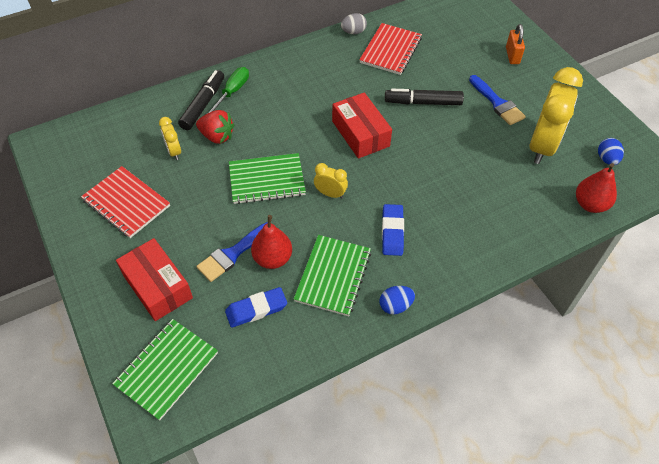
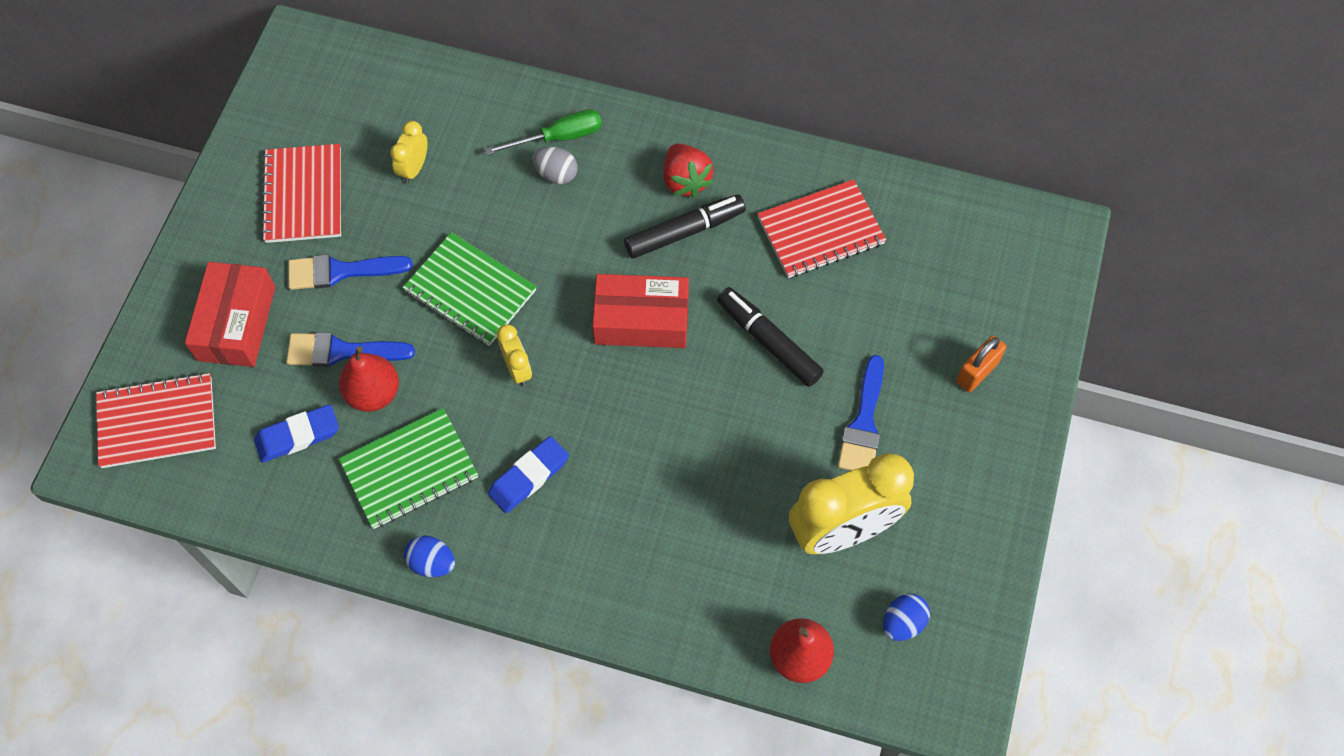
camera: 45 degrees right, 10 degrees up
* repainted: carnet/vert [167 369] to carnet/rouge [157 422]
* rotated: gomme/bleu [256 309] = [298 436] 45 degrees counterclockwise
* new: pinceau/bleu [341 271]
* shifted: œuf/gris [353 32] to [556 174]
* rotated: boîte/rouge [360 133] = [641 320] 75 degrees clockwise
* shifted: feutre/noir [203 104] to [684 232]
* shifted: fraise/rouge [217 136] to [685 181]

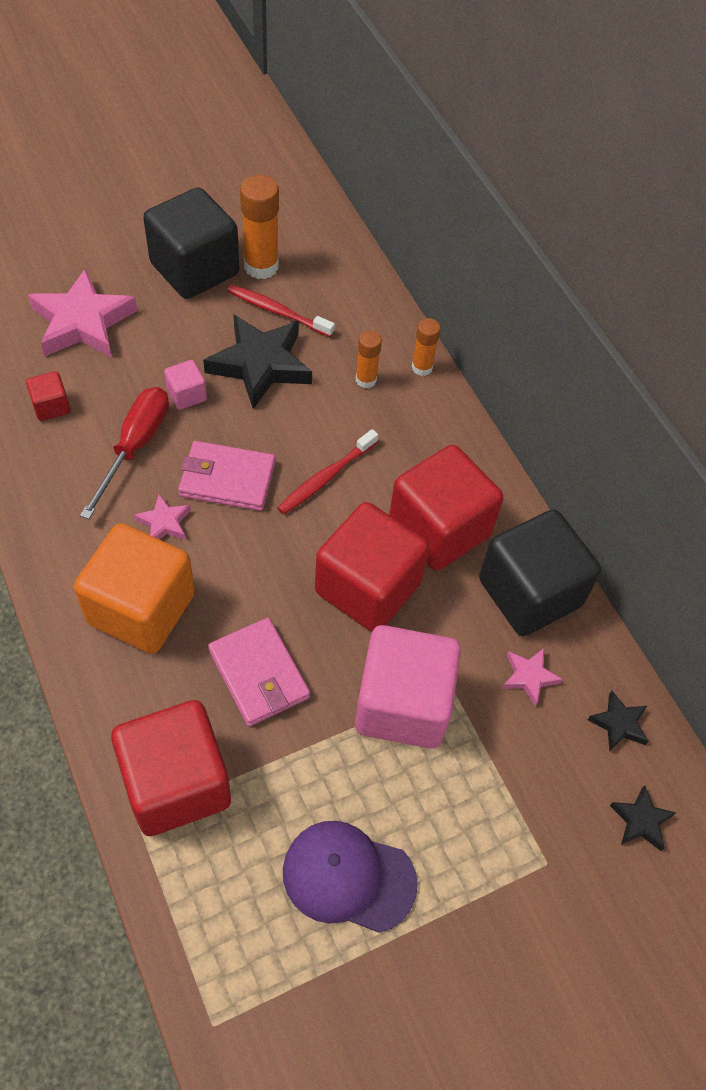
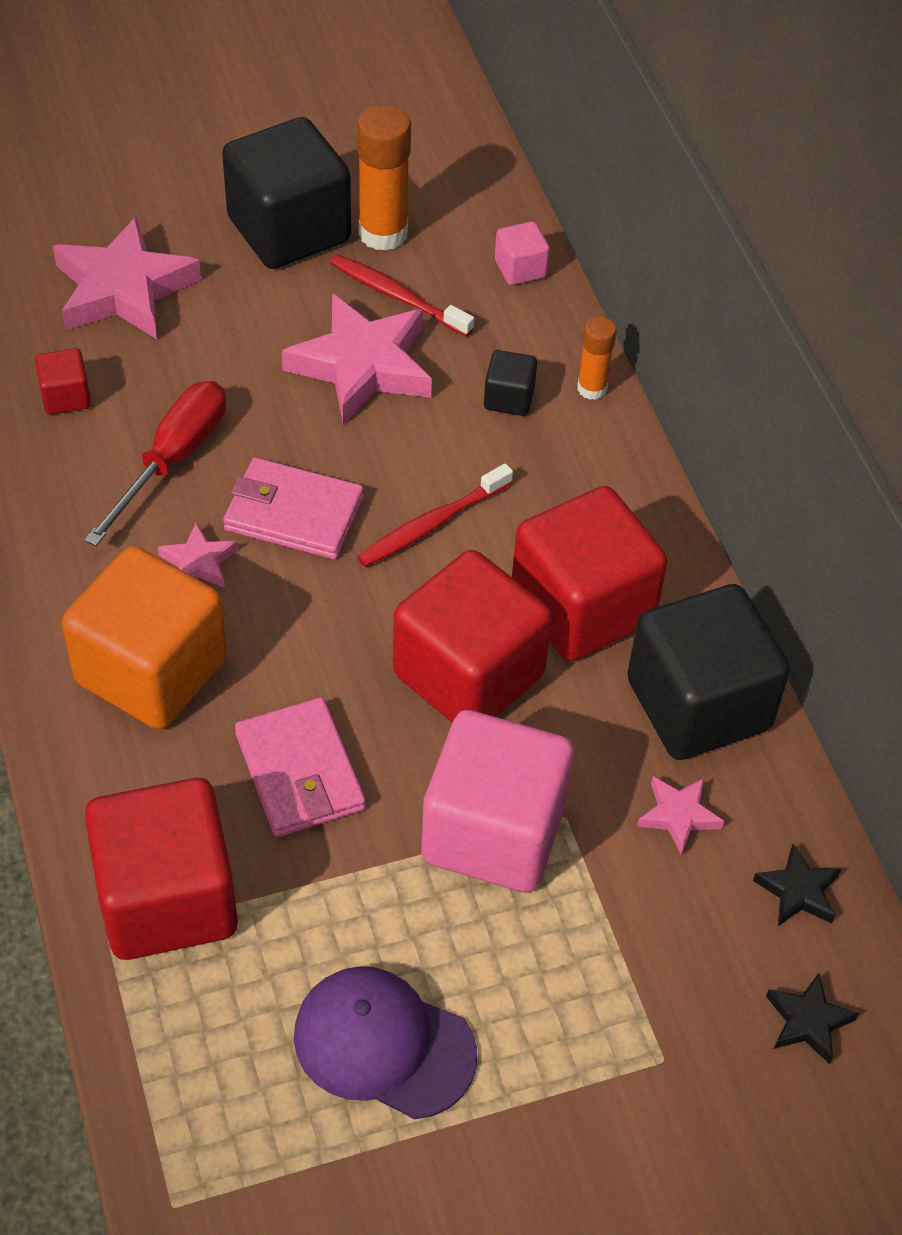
camera: 10 degrees right, 5 degrees down
* repainted: étoile/noir [260 365] to étoile/rose [362 366]
* swapped: bâton de colle/orange [366 380] to cube/noir [509 398]
* shifted: cube/rose [186 395] to [520 269]

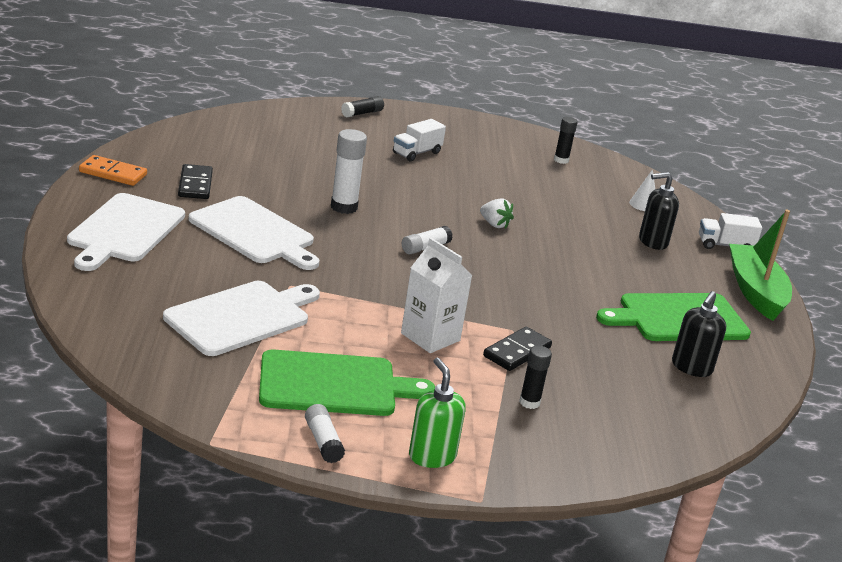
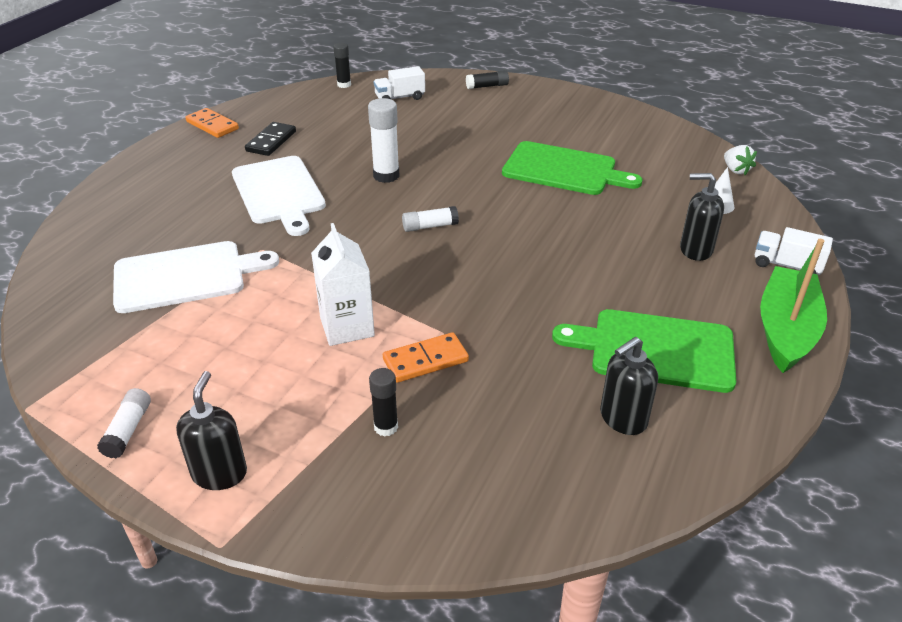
camera: 30 degrees right, 10 degrees up
* repainted: distributeur de savon/vert [432 456] to distributeur de savon/noir [219 473]
* shifted: bâton de colle/noir [561 160] to [344 85]
* shifted: camion/blanc [416 153] to [400 98]
* repainted: domino/noir [517 352] to domino/orange [425 360]
* shifted: planche à découper/vert [334 385] to [564 170]
* shifted: fraise/blanc [494 224] to [736 170]
* gone: planche à découper/blanc [124 231]

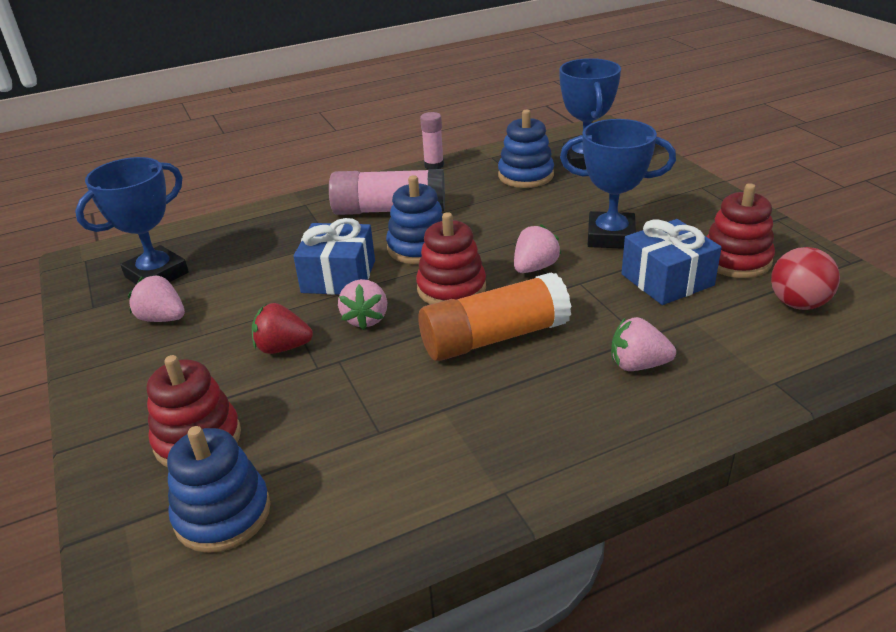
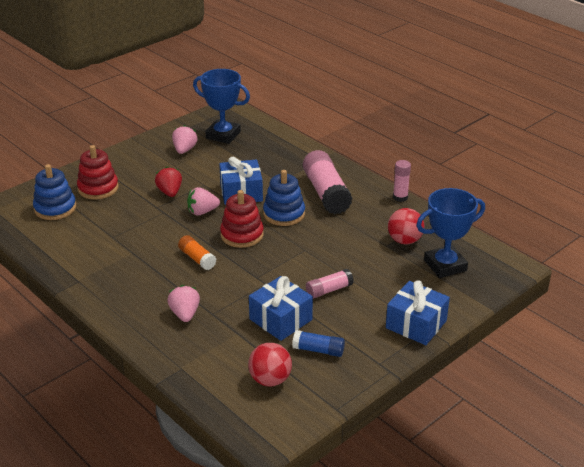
camera: 70 degrees right, 0 degrees up
* scaled: bâton de colle/orange [494 337] = [197 259] x0.53
* swapped: jouet à empiler/rouge [736 260] to bâton de colle/bleu [318 350]
* swapped: trophée/bleu [610 236] to bâton de colle/rose [329 290]
* new: cadeau/bleu [416 324]
* swapped: jouet à empiler/bleu [525 175] to balle/rouge [404 240]
* gone: fraise/rose [534 268]

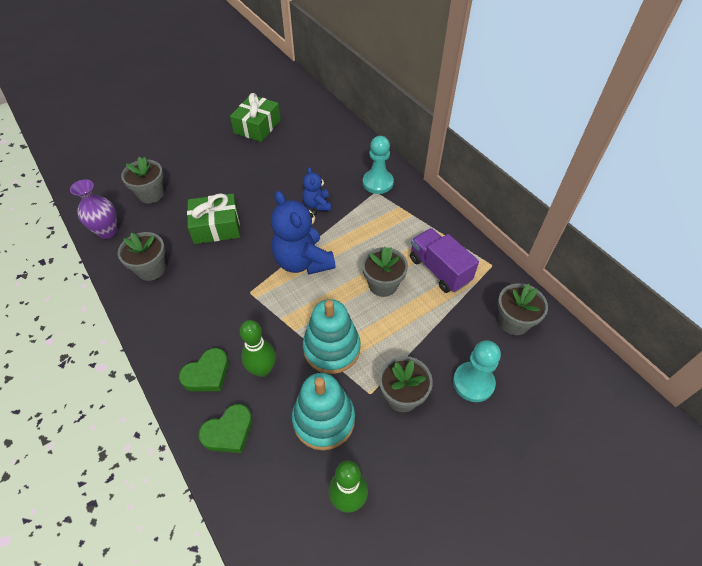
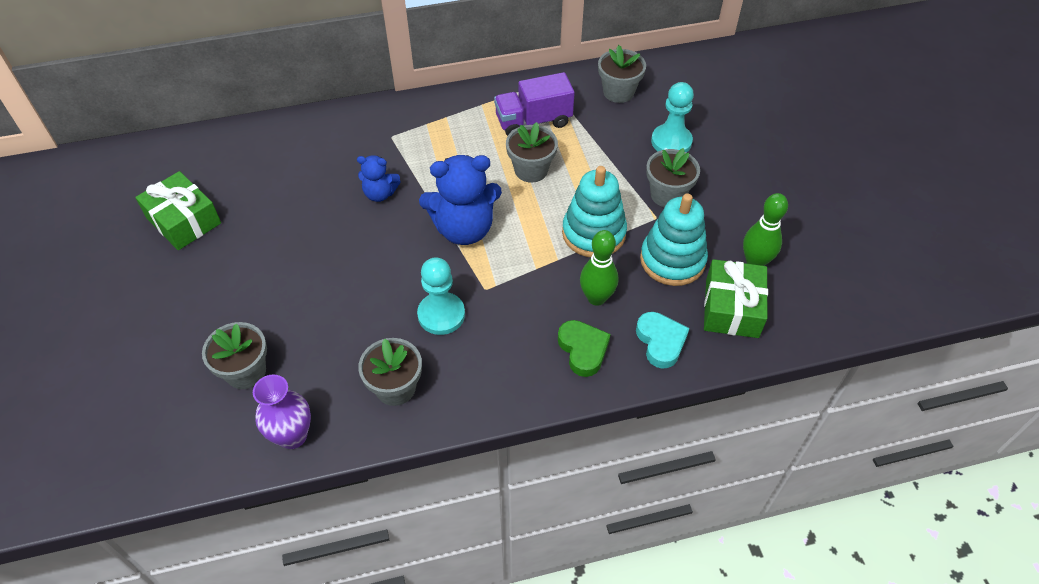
camera: 70 degrees left, 0 degrees up
* shifted: pion/turquoise [377 183] to [441 315]
* repainted: cœur/vert [229 432] to cœur/turquoise [660 342]
* shifted: cadeau/vert [216 227] to [732 308]

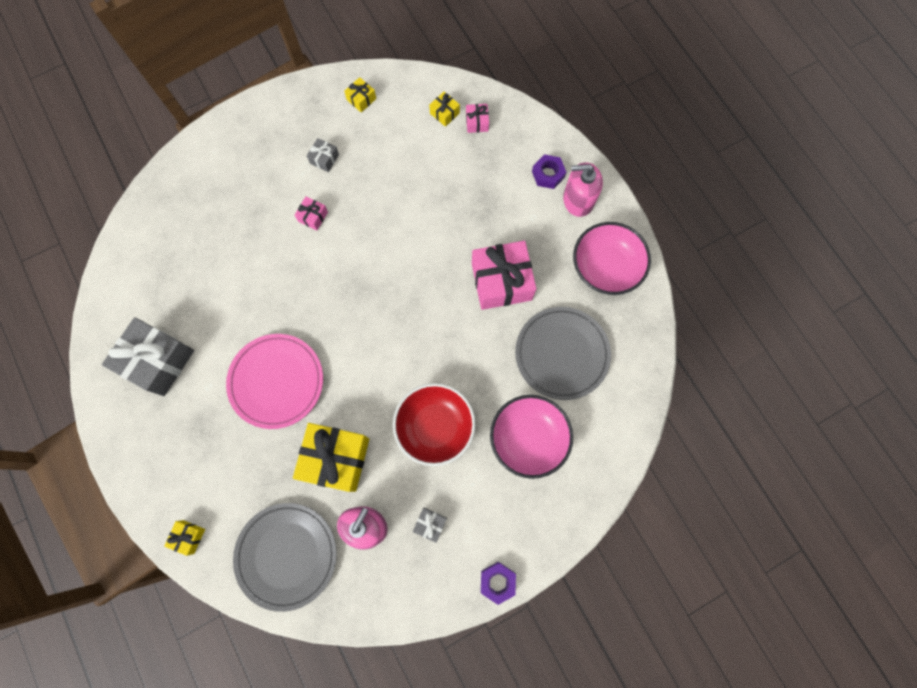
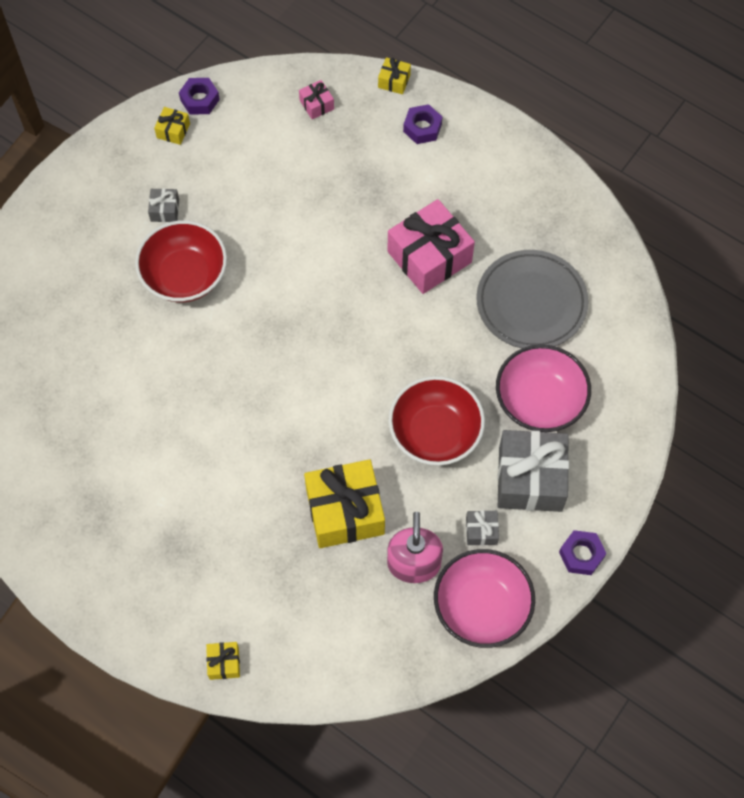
camera: 25 degrees left, 10 degrees down
* swapped: cadeau/rose [313 216] to bol/rouge [185 275]
* new: écrou/violet [200 100]
* shifted: cadeau/jaune [444 113] to [394 81]
* shifted: bol/rose [605 267] to [481 607]
* shifted: cadeau/gris [158 361] to [530 479]
* gone: assiette/rose [276 381]
* gone: assiette/gris [287 555]
* gone: distributeur de savon/rose [578 199]

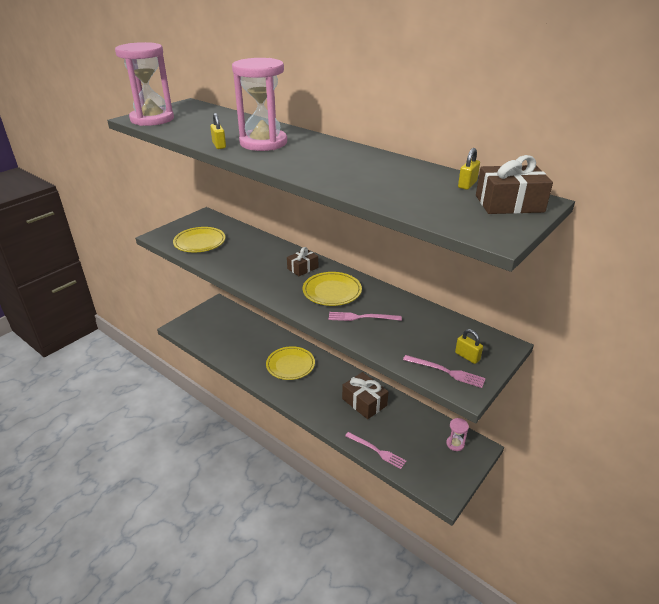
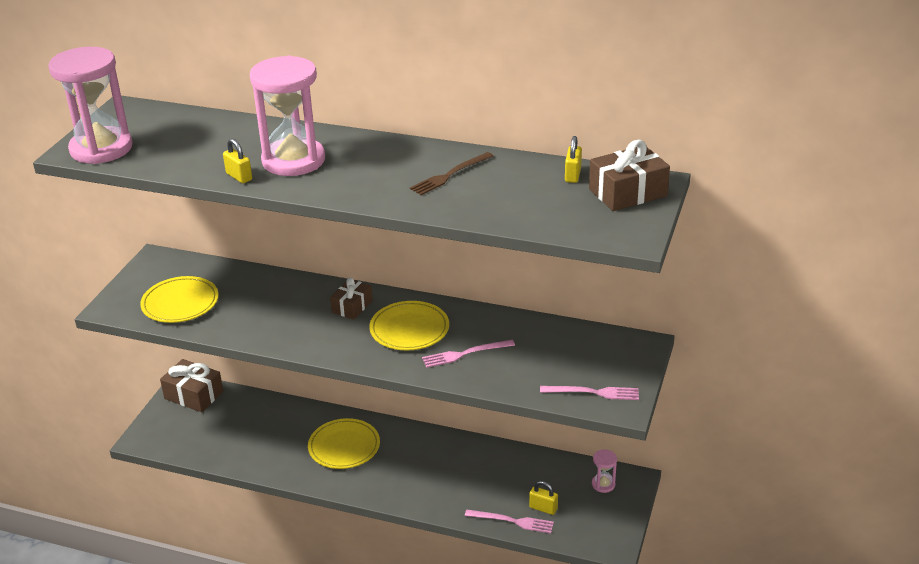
camera: 20 degrees left, 0 degrees up
* shifted: cadeau/marron [364 402] to [194 395]
* new: fourchette/marron [450 175]
* shifted: cadenas/jaune [467 356] to [543 508]

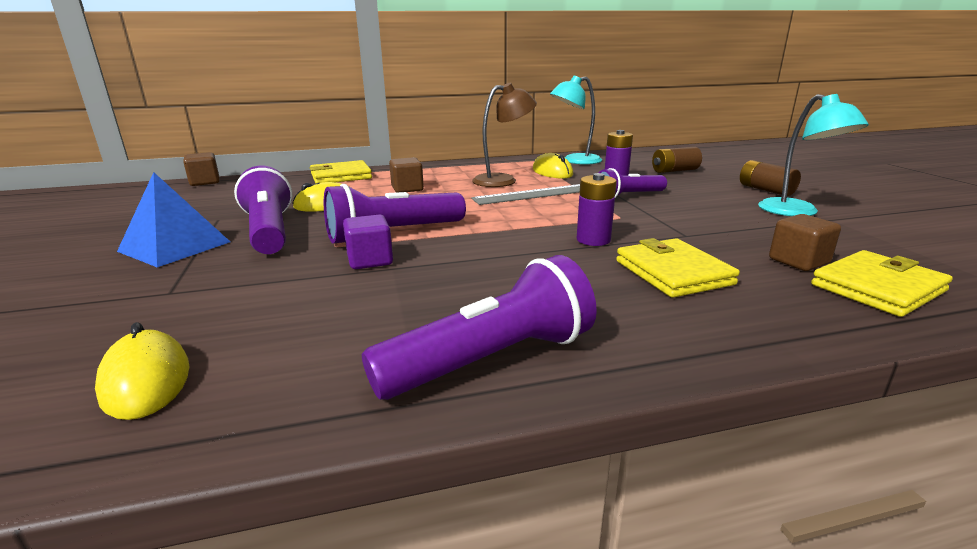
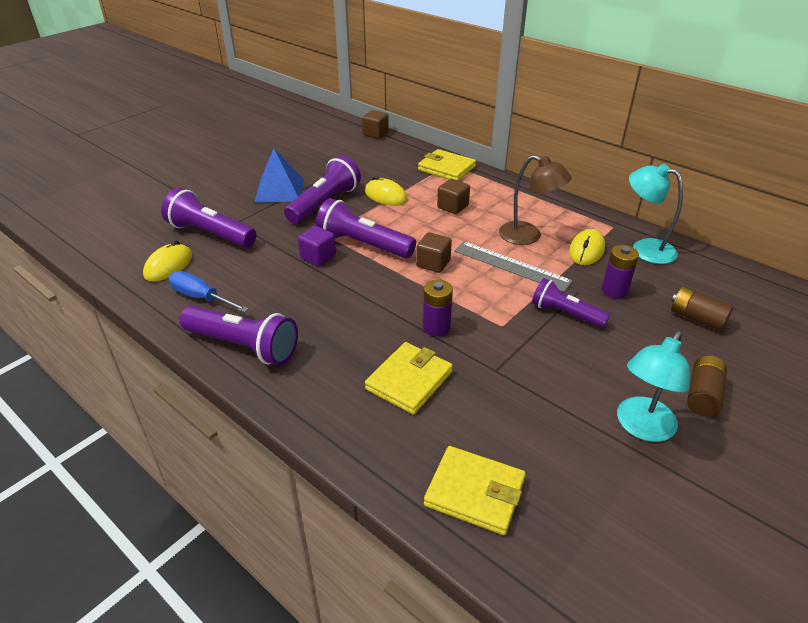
camera: 55 degrees right, 15 degrees up
* new: lampe de poche/violet [210 234]
* new: tournevis/bleu [200 297]
* shifted: cube/marron [798 261] to [433 263]

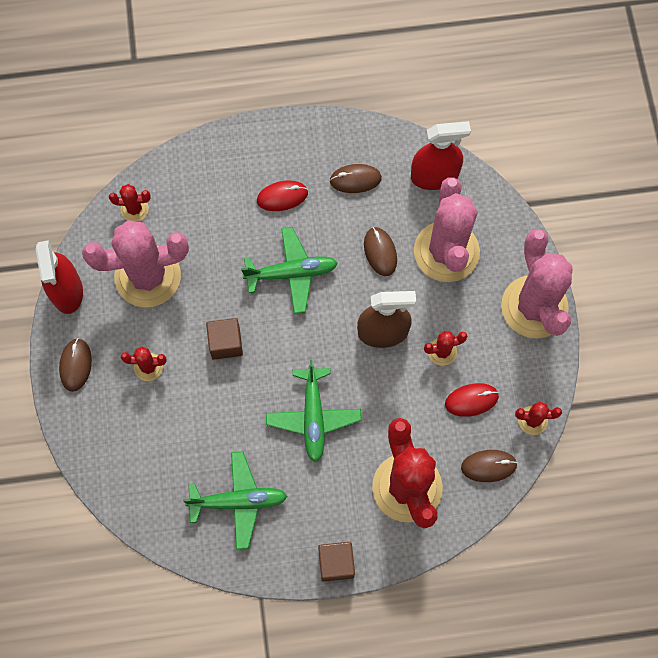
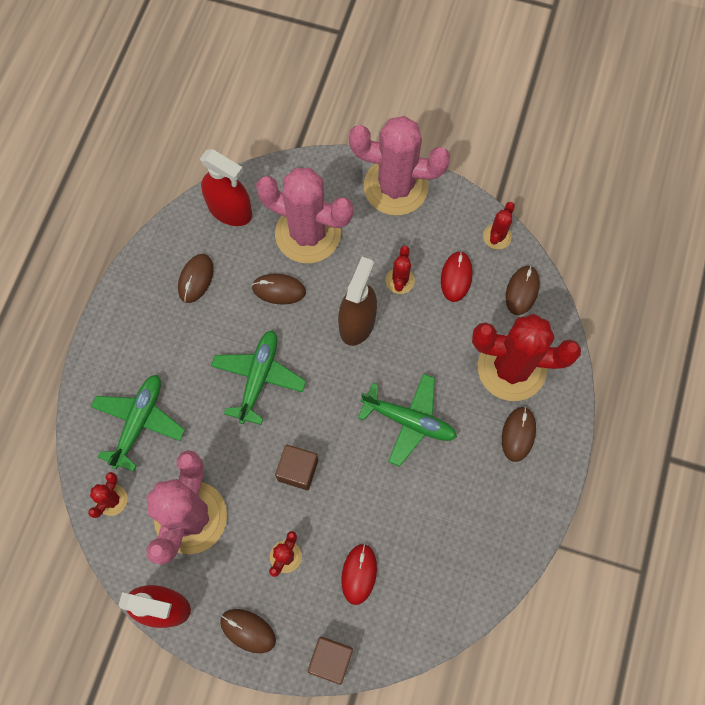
camera: 65 degrees left, 0 degrees up
* shifted: avion/vert [238 501] to [139 422]
* rotated: vaporisateur/rouge [434 176] = [230 210] 105 degrees clockwise
* shifted: cube/marron [336 563] to [331 659]
* shifted: souris/rouge [282 197] to [359 574]
* new: souris/marron [518 434]

